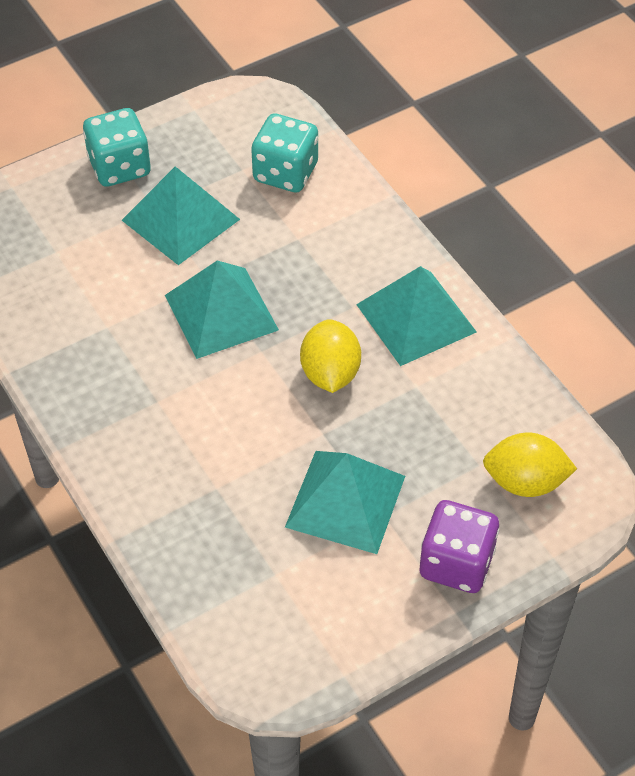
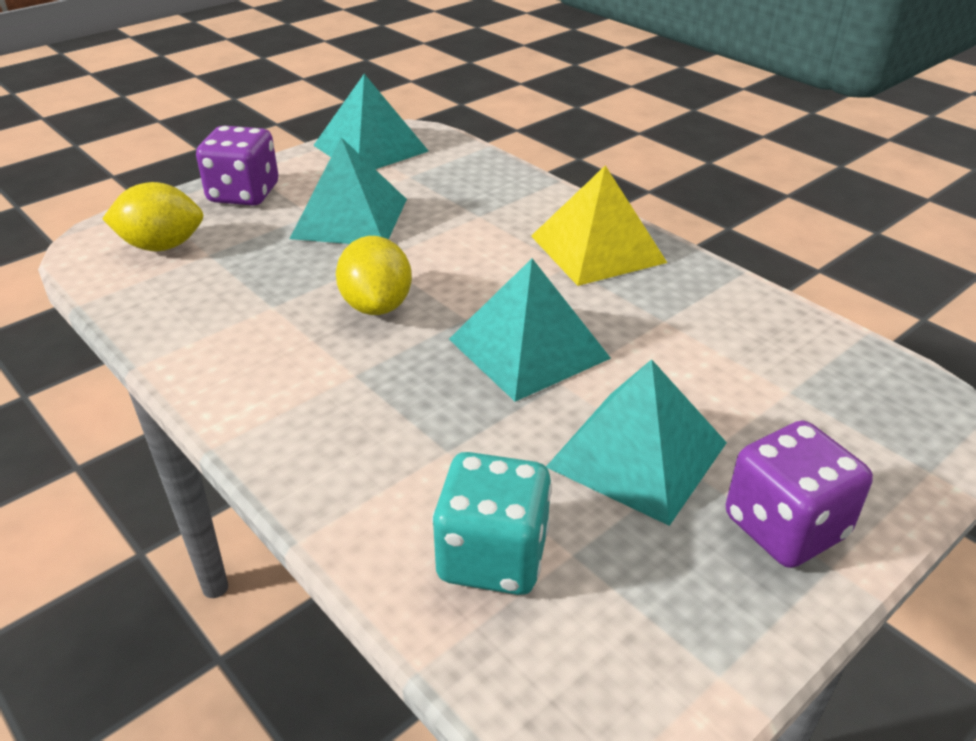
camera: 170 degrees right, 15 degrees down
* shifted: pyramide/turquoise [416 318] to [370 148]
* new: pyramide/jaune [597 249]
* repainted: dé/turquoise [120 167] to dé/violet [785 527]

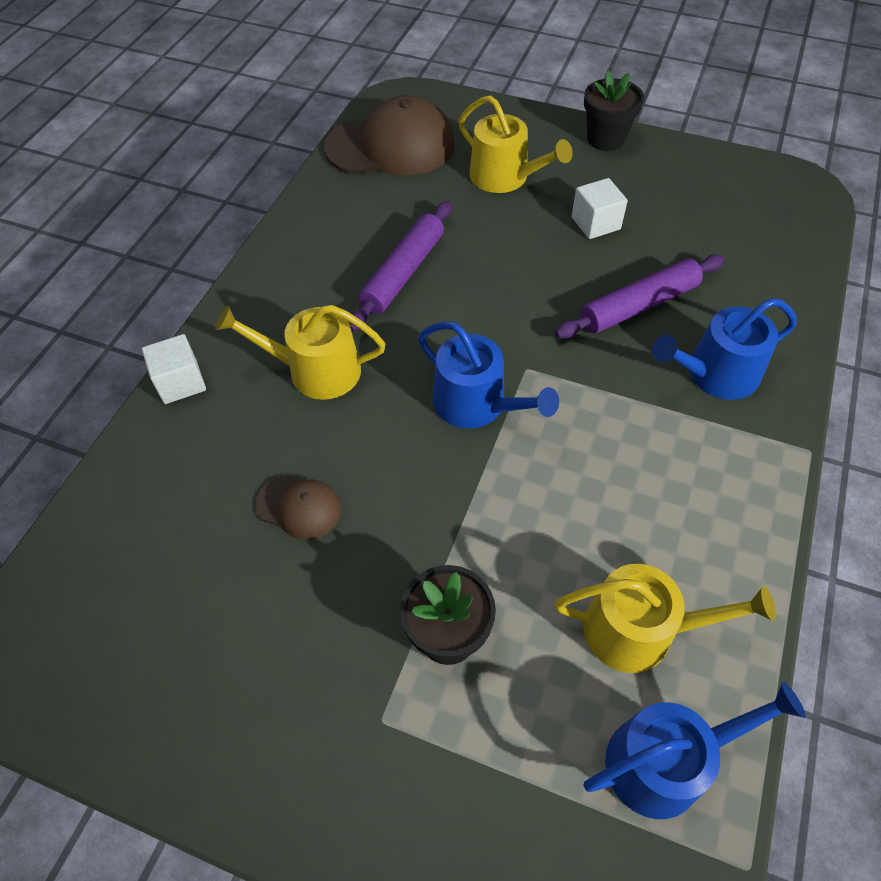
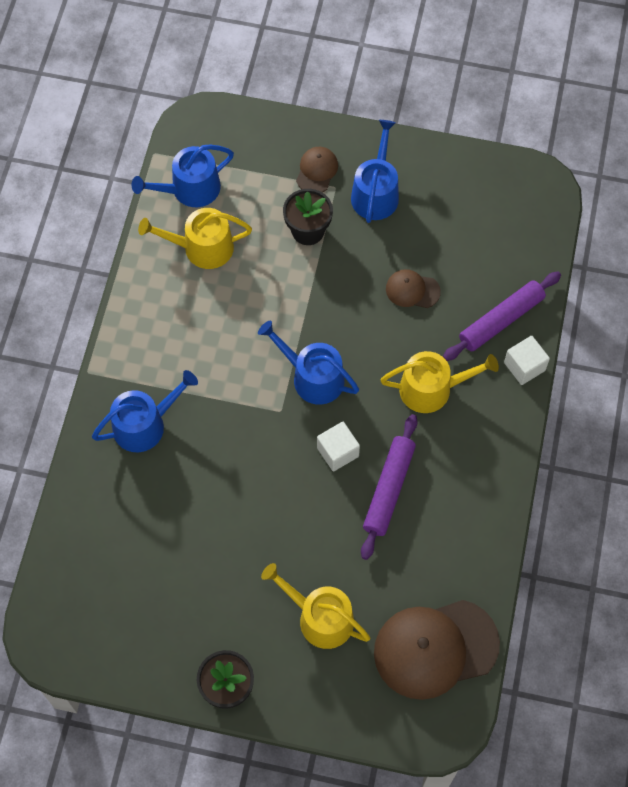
camera: 170 degrees right, 10 degrees up
* new: casquette/marron [317 171]
* shifted: cube/blanc [595 223] to [337 452]
* new: arrosoir/bleu [376 192]
* shifted: rouleau à pâtisserie/violet [639 306] to [501 320]

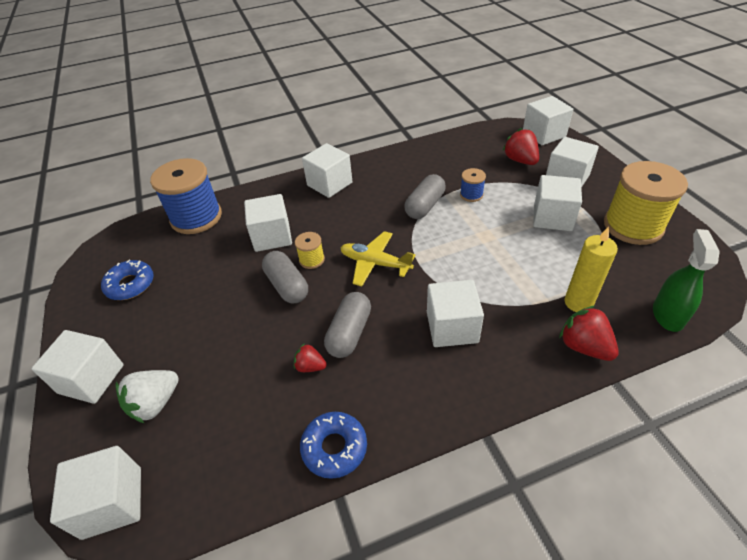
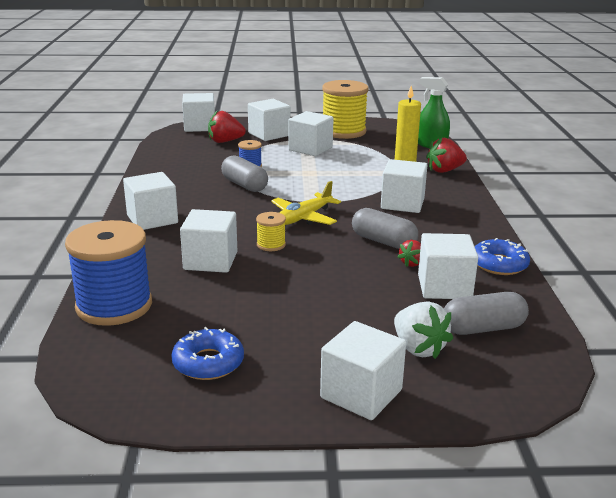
camera: 75 degrees left, 20 degrees down
* shifted: cube/blanc [112 502] to [444 287]
* shifted: gélule/gris [287 286] to [483 328]

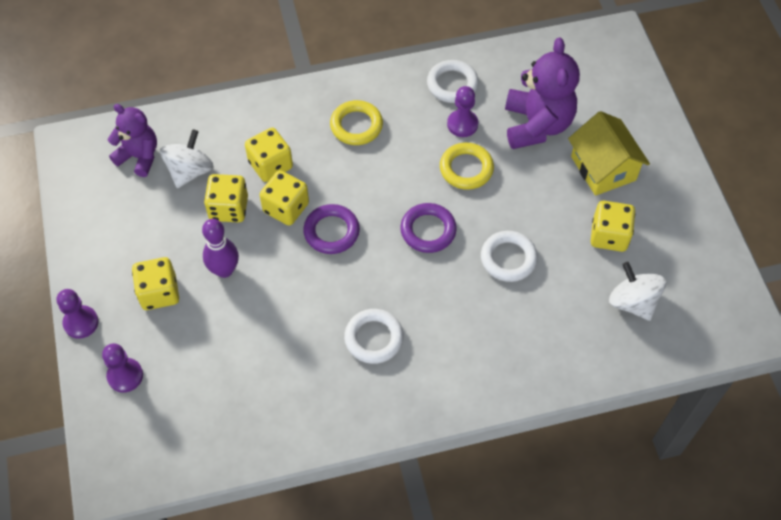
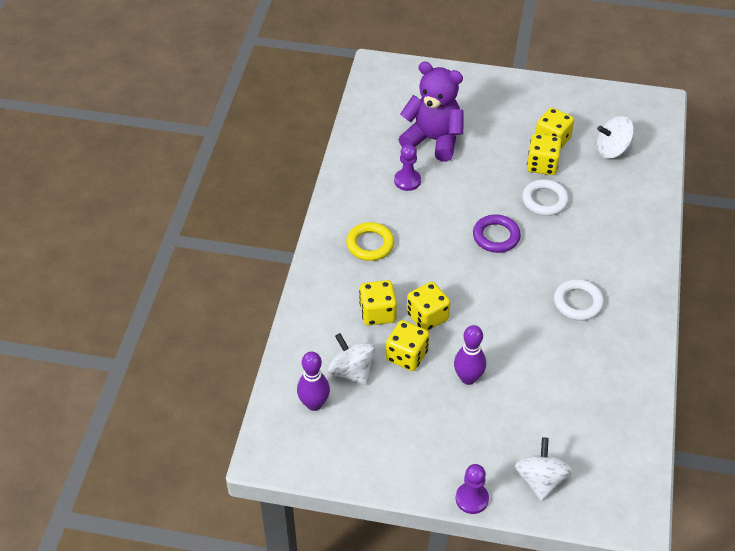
camera: 65 degrees left, 10 degrees down
* swapped: ours en peluche/violet [139 157] to quille/violet [314 404]
* swapped: pion/violet [125 376] to toupie/blanc [540 480]
* shifted: dé/jaune [159 293] to [542 165]
* gone: anneau/violet [331 231]
* gone: anneau/blanc [452 84]
* gone: anneau/jaune [466 169]
* gone: maison/jaune [603 168]

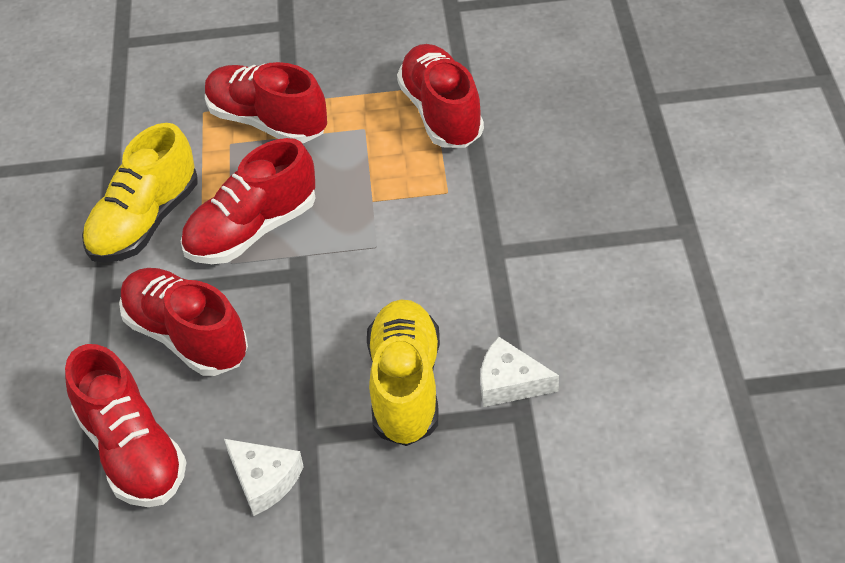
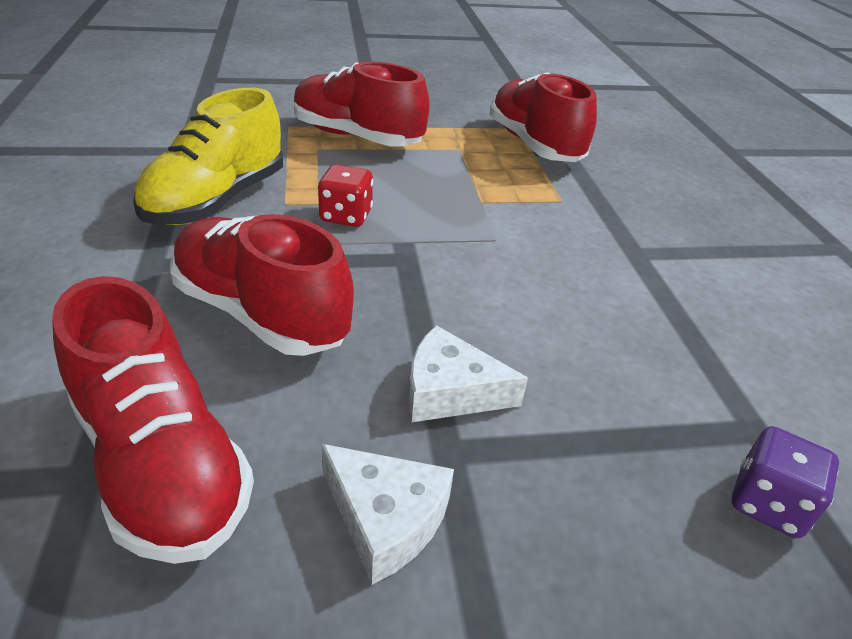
camera: 10 degrees left, 10 degrees down
* swapped: chaussure/rouge [252 230] to dé/rouge [346 216]
* shifted: fromage/blanc [510 382] to [450 391]
* new: dé/violet [768 503]
* gone: chaussure/jaune [405 386]

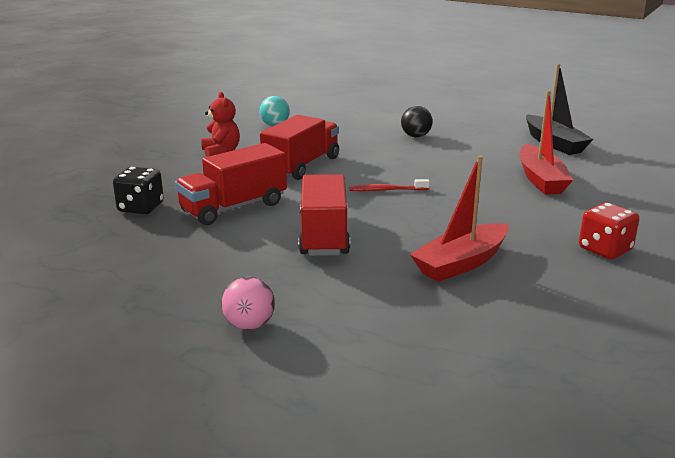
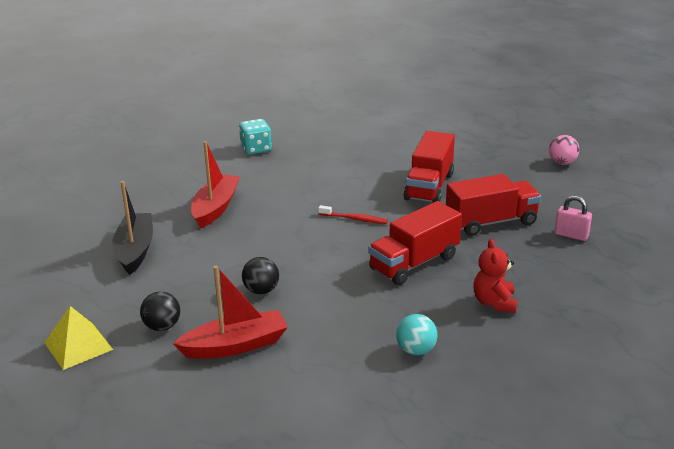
camera: 160 degrees left, 5 degrees up
* new: pyramide/jaune [78 346]
* new: balle/noir [162 326]
* shifted: bateau/rouge [461 263] to [235 345]
* repainted: dé/rouge [605 249] to dé/turquoise [256 149]
* shifted: balle/rose [249 325] to [562 163]
* swapped: dé/noir [141 208] to cadenas/rose [571 235]

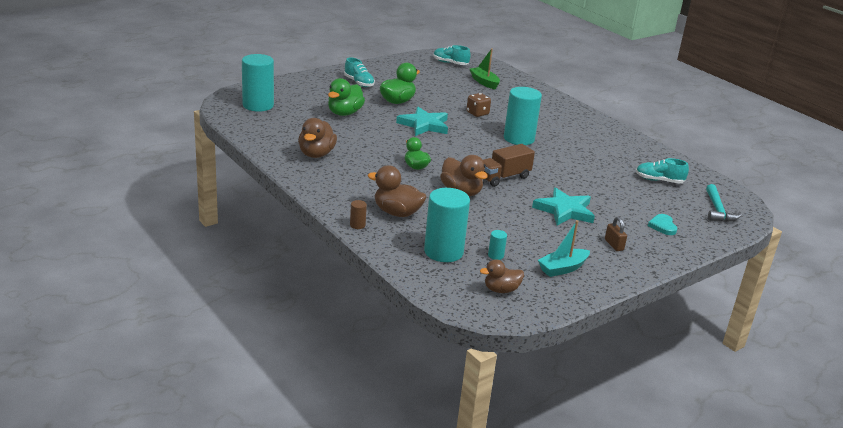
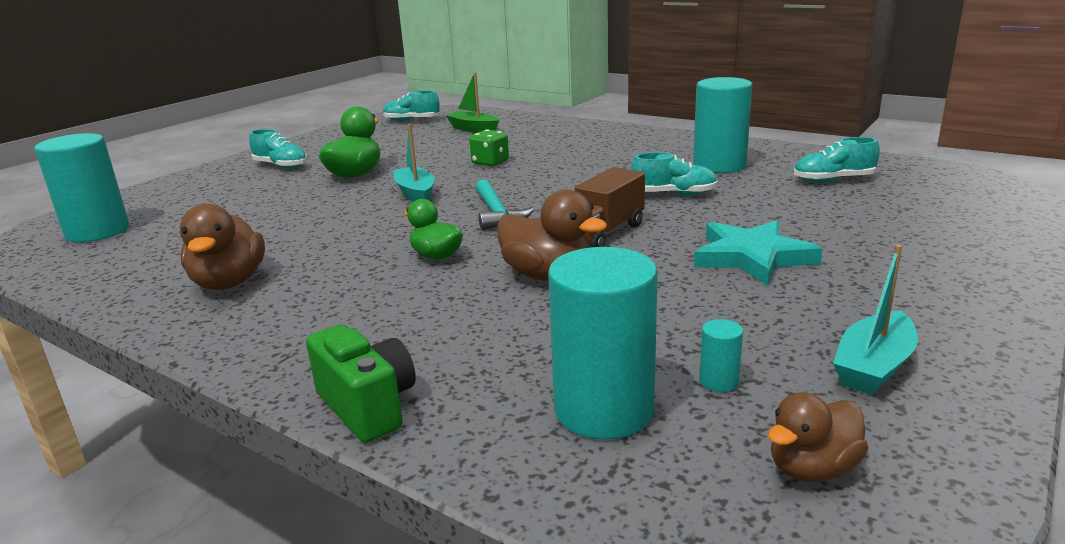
camera: 15 degrees left, 5 degrees down
* swapped: cylindre/marron [357 225] to appareil photo/vert [368 406]
* swapped: étoile/turquoise [424 125] to bateau/turquoise [415 194]
* repainted: dé/marron [477 113] to dé/vert [490 162]
* shifted: marteau/turquoise [717 210] to [496 213]
* new: chaussure/turquoise [674 194]
* shifted: cylindre/turquoise [519 139] to [719 165]
* gone: canard/vert [344 113]
* gone: canard/marron [397 213]
* gone: cadenas/marron [614 245]
* gone: cœur/turquoise [662 226]

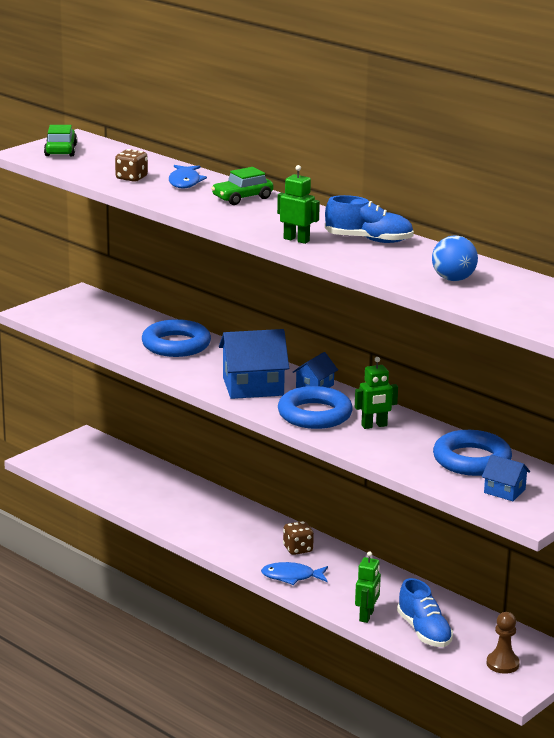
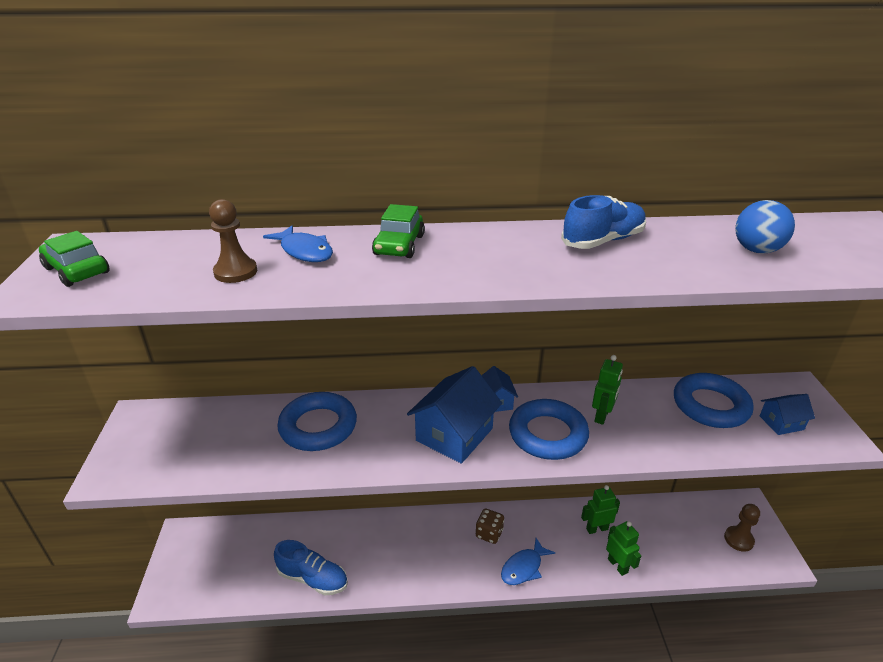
camera: 45 degrees left, 10 degrees up
* swapped: dé/marron [131 178] to pion/marron [235 272]
* shifted: chaussure/bleu [424 631] to [313 578]
* shifted: robot/vert [296 240] to [597 529]

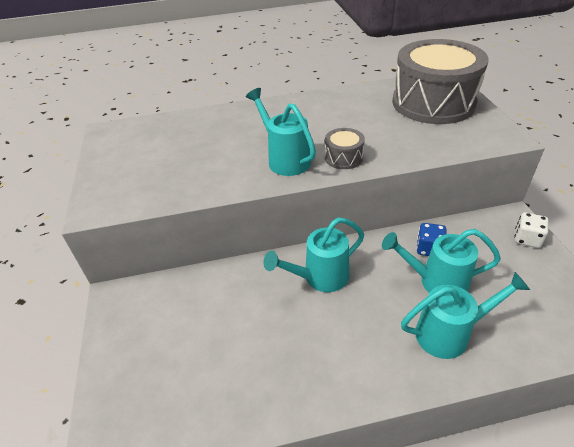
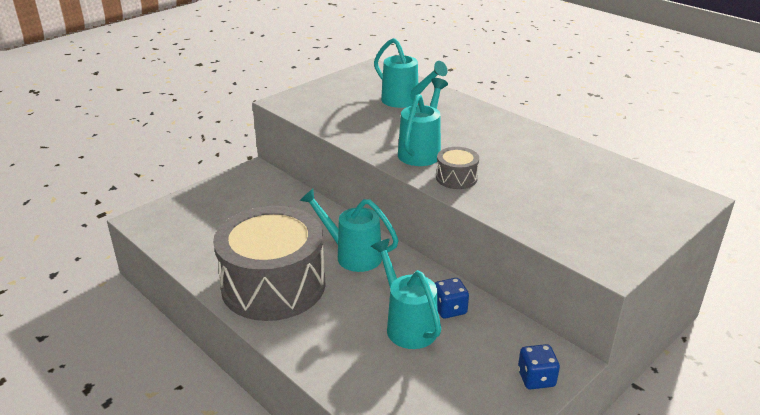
camera: 55 degrees right, 10 degrees down
* shifted: tambour/gris [433 102] to [273 285]
* shifted: arrosoir/turquoise [449 333] to [405 101]
* repainted: dé/blanc [527 239] to dé/bleu [536 378]

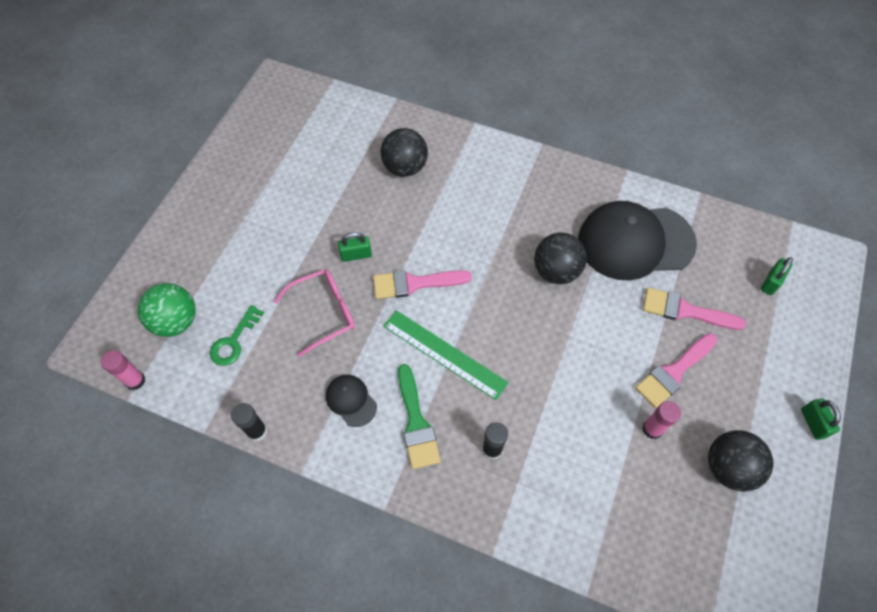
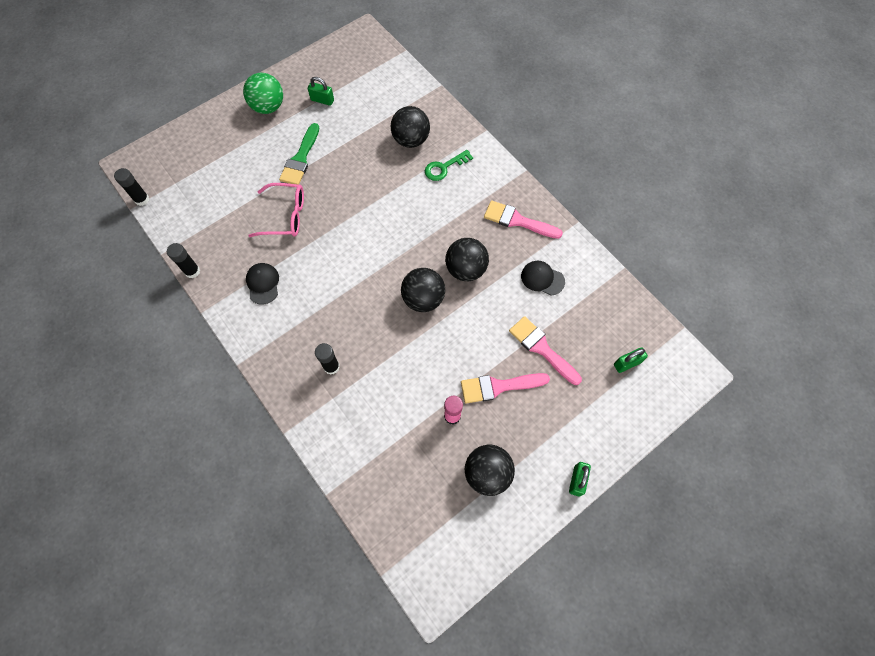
camera: 30 degrees right, 5 degrees up
* repainted: bâton de colle/rose [135 381] to bâton de colle/noir [142 199]
* shifted: balle/vert [176 321] to [268 107]
* shifted: pinceau/vert [416 423] to [300 159]
* shifted: cadenas/vert [356 255] to [322 100]
* new: balle/noir [423 299]
* shifted: clé/vert [234 341] to [444 167]
* shifted: pinceau/rose [415 283] to [517 221]
* scaled: casquette/noir [635 242] = [542 278] x0.44
* gone: règle/vert [444 353]

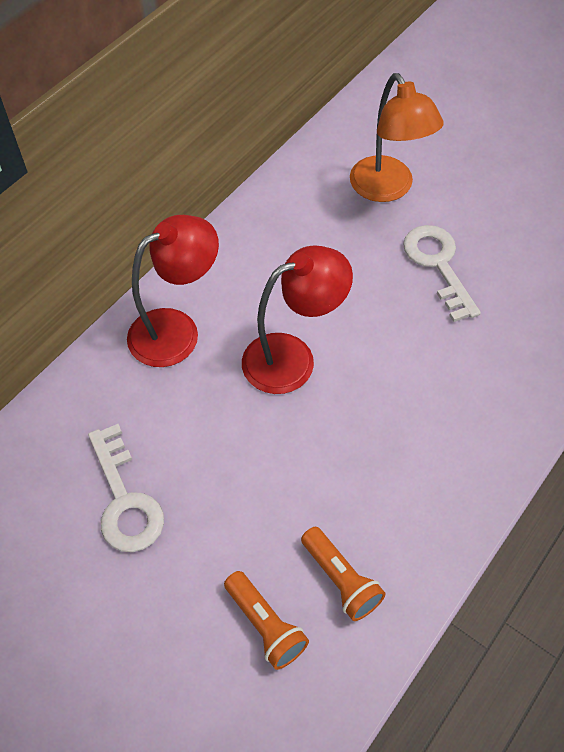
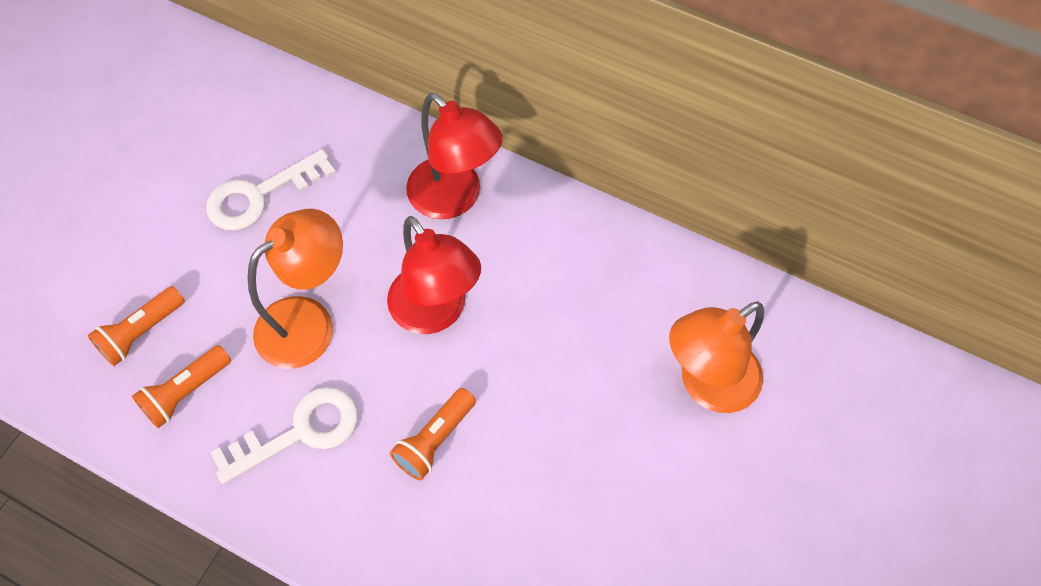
camera: 80 degrees right, 5 degrees up
* shifted: clé/blanc [438 265] to [300 431]
* new: lampe/orange [309 322]
* new: lampe de poche/orange [435 440]

